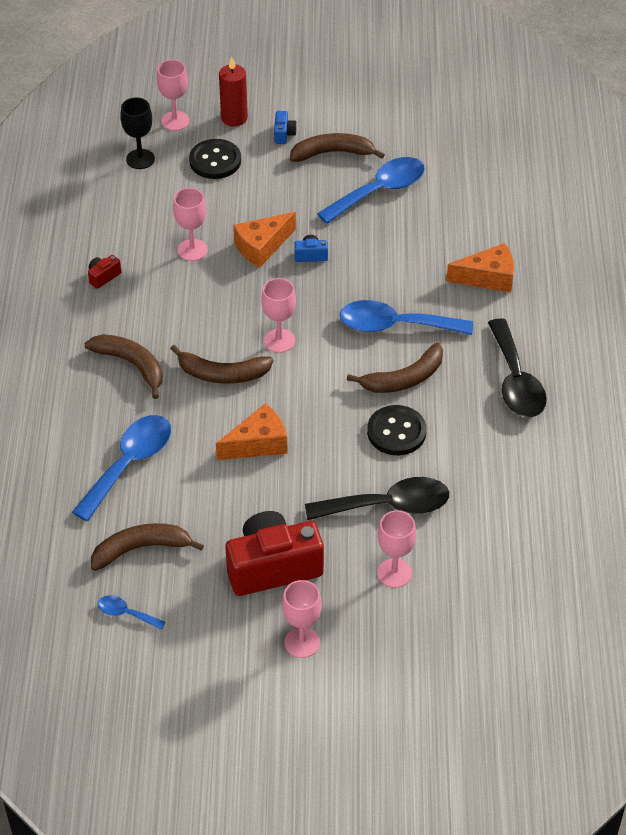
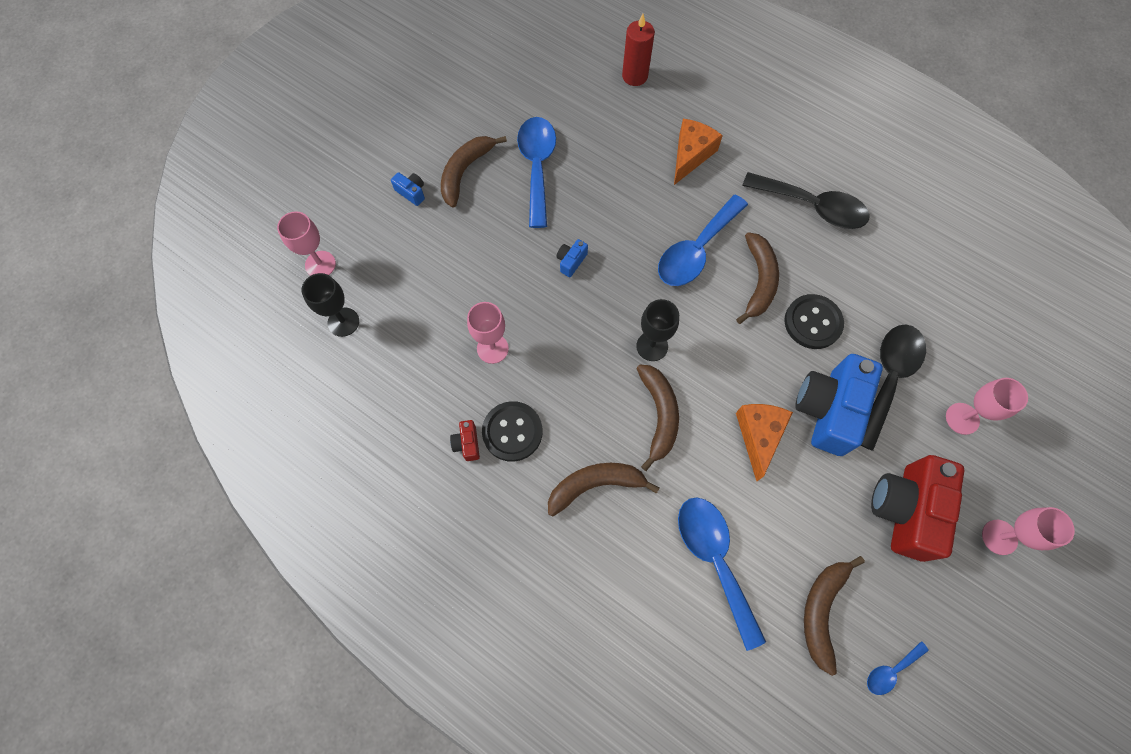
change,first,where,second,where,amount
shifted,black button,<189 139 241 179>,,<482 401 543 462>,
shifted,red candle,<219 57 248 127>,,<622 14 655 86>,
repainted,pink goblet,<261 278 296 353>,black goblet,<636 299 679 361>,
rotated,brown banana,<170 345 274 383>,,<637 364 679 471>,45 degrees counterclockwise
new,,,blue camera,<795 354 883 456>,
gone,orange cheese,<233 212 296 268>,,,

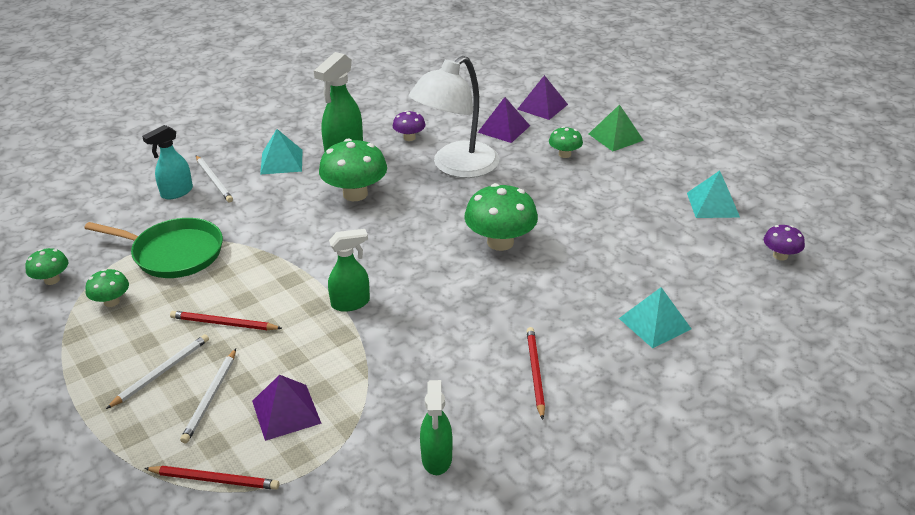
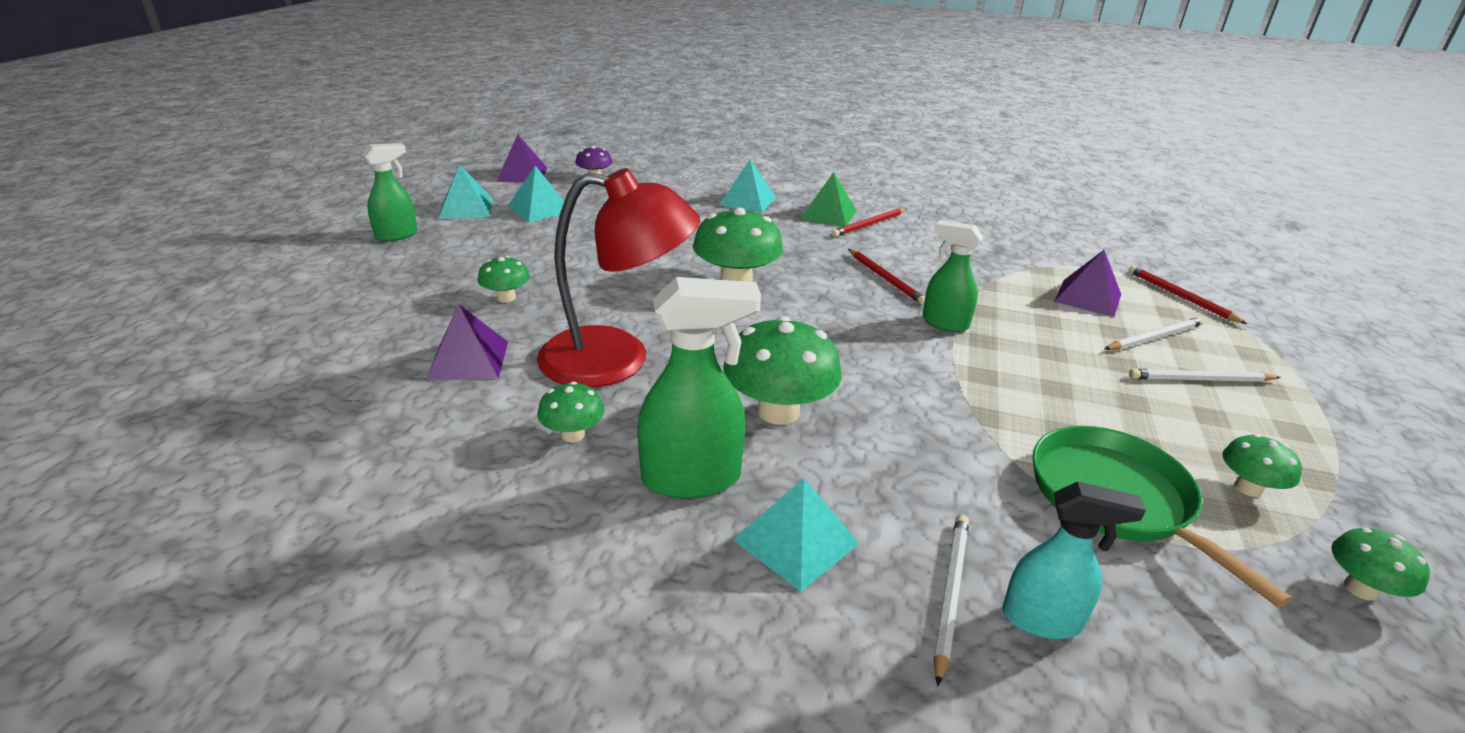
change,first,where,second,where,amount
shifted,green spray bottle,<420 380 453 475>,,<362 143 417 241>,
new,,,turquoise pyramid,<439 164 493 219>,
shifted,purple pyramid,<517 75 568 120>,,<496 134 547 183>,
repainted,white lamp,<409 56 499 178>,red lamp,<537 168 700 388>,
repainted,purple mushroom,<393 111 426 141>,green mushroom,<537 381 604 442>,
shifted,green pyramid,<589 104 644 151>,,<800 172 857 227>,
shifted,red pencil,<170 311 282 330>,,<848 249 925 305>,

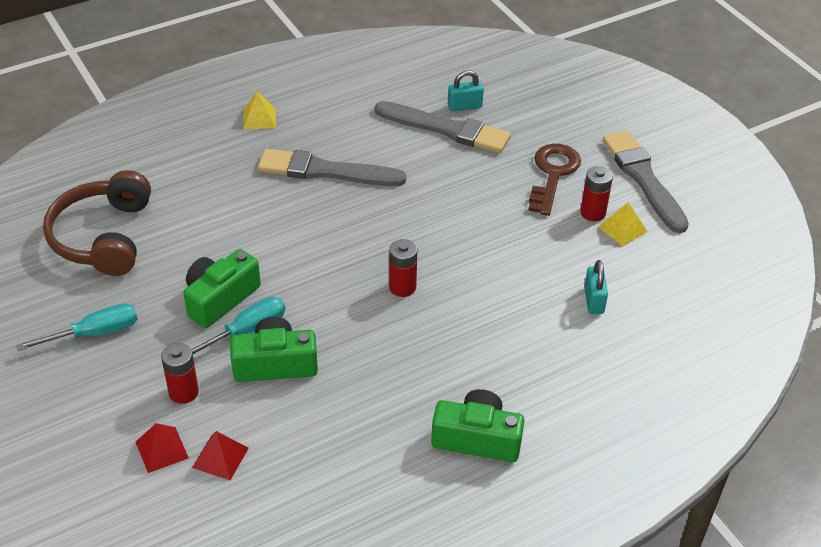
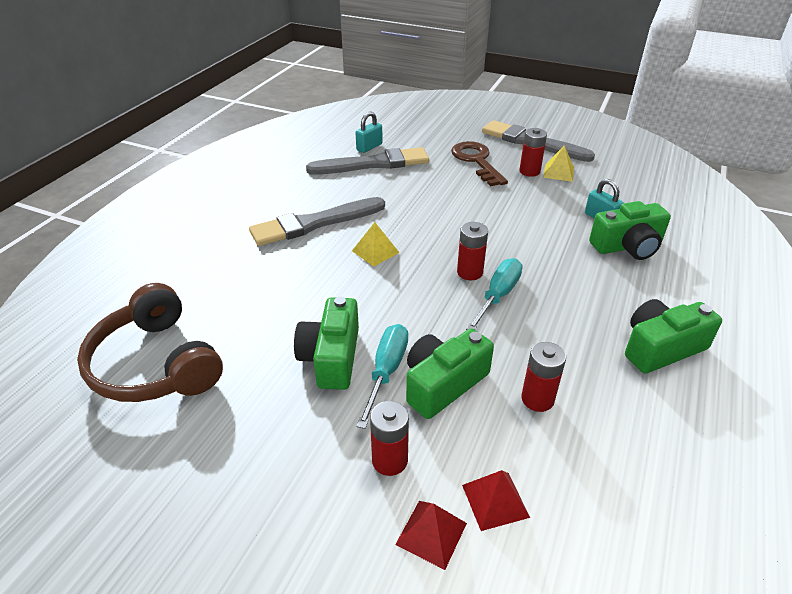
change,first,where,second,where,amount
shifted,yellow pyramid,<243 92 276 130>,,<352 222 400 267>,
shifted,turquoise screwdriver,<16 303 138 351>,,<466 258 523 330>,
new,,,red battery,<521 342 566 412>,
new,,,green camera,<589 201 671 260>,

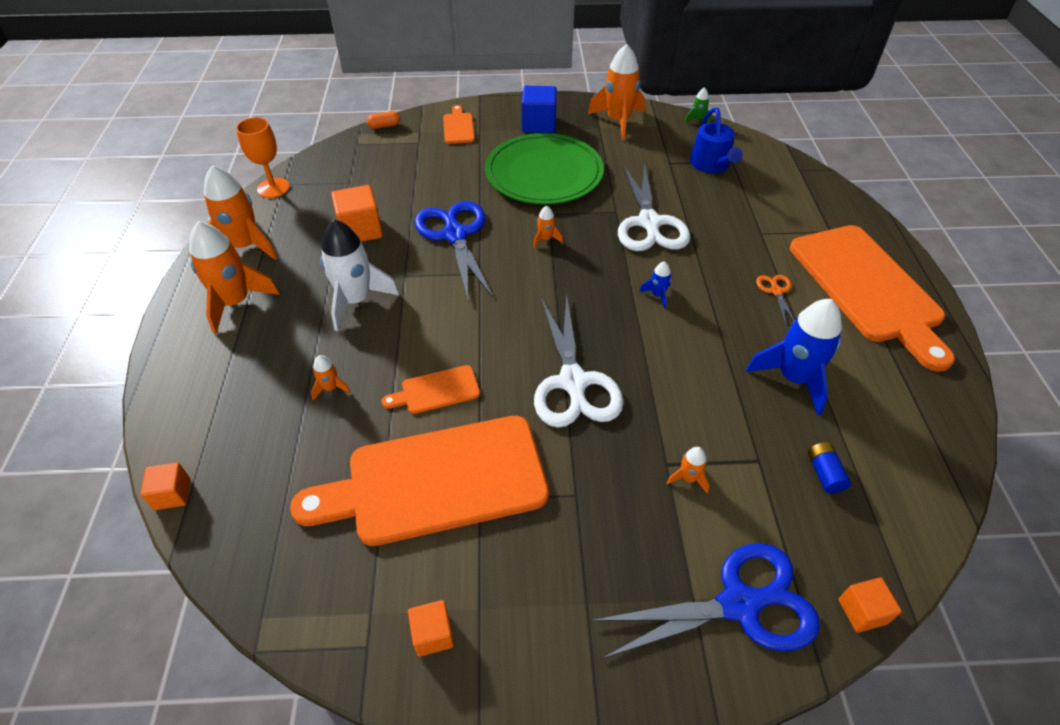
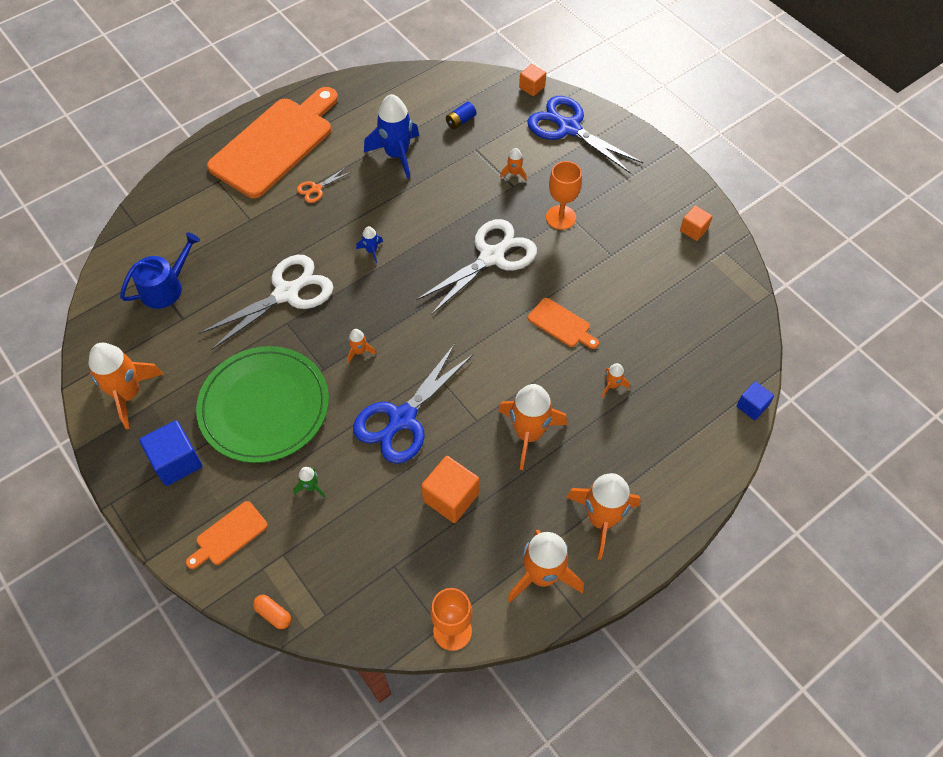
change,first,where,second,where,amount
shifted,green rocket,<685 87 711 123>,,<293 467 325 498>,
repainted,white rocket,<320 219 399 331>,orange rocket,<498 384 567 470>,
new,,,orange goblet,<546 161 582 230>,
repainted,orange cube,<140 463 191 510>,blue cube,<736 381 774 420>,
gone,orange cutting board,<290 416 549 546>,,,

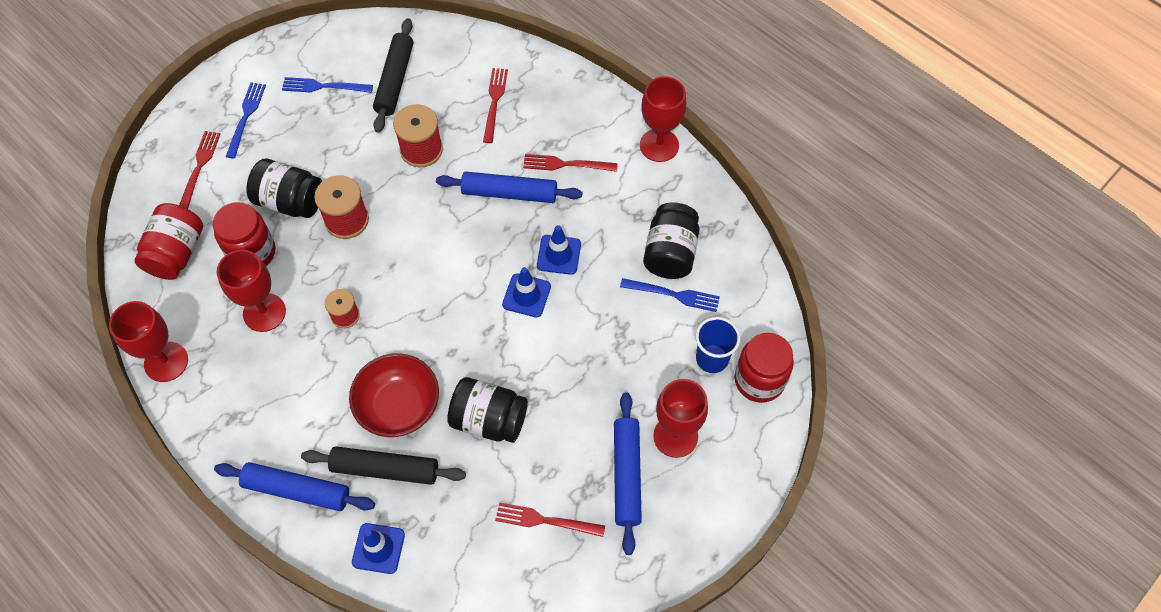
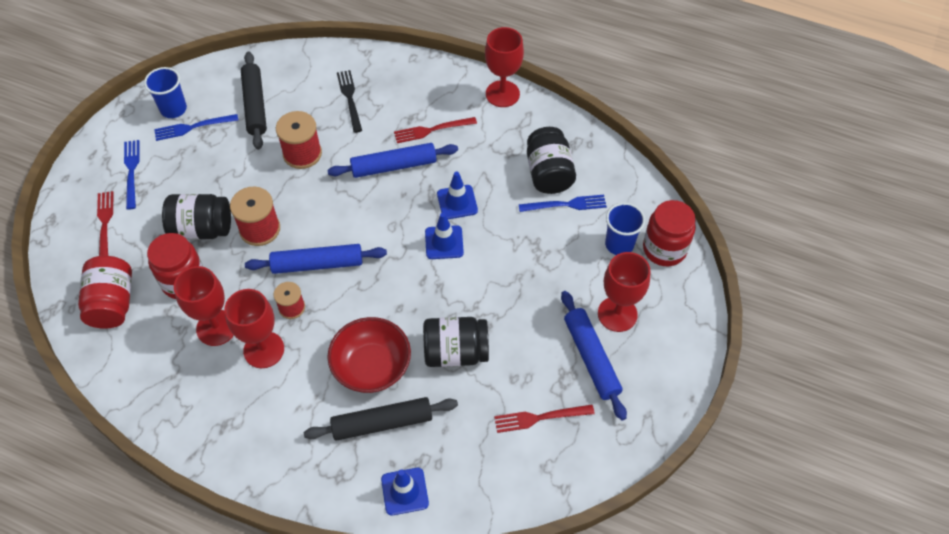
change,first,where,second,where,amount
new,,,blue cup,<144 67 187 118>,
shifted,red goblet,<109 301 188 382>,,<224 289 284 368>,
shifted,blue rolling pin,<214 462 375 511>,,<245 244 387 274>,
repainted,red fork,<483 68 508 143>,black fork,<337 70 362 133>,

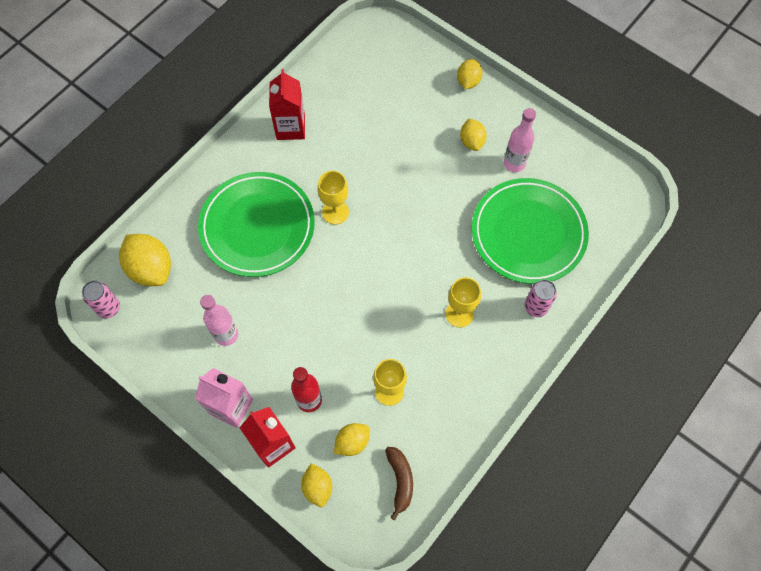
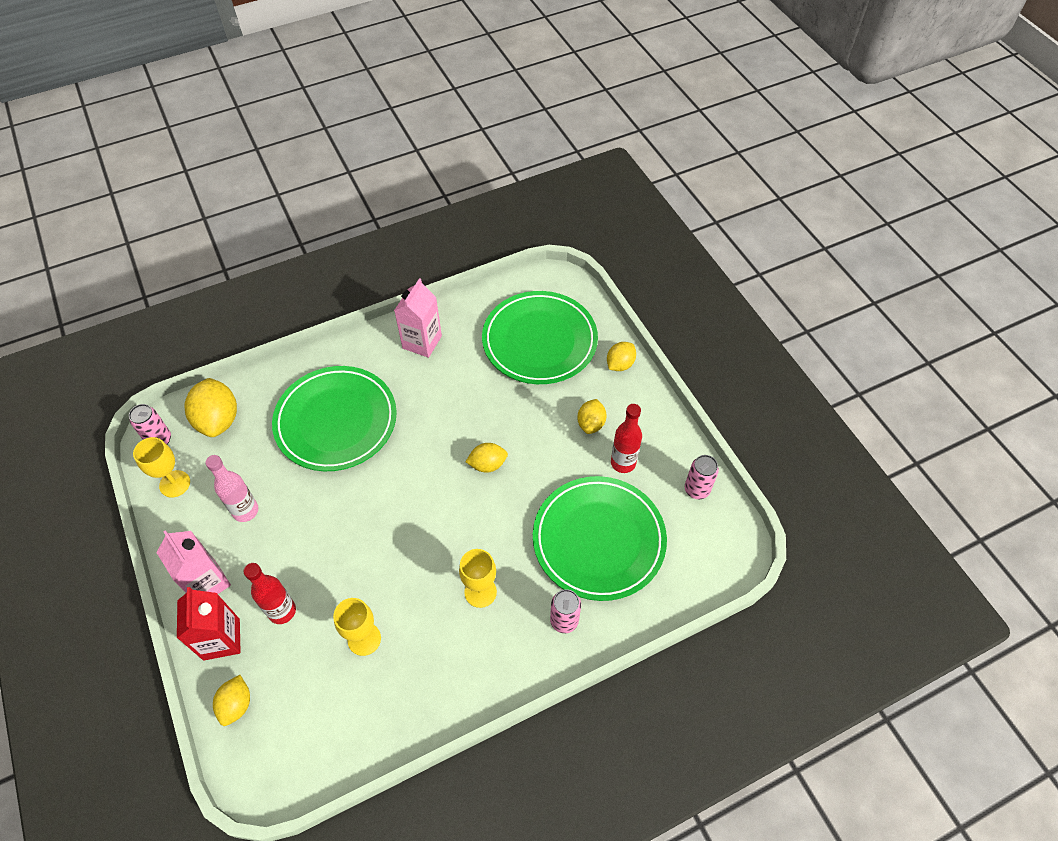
change,first,where,second,where,amount
shifted,yellow goblet,<318 171 349 224>,,<133 437 190 498>,
repainted,red carton,<269 69 305 140>,pink carton,<394 278 442 358>,
shifted,yellow lemon,<334 423 370 456>,,<465 443 508 473>,
new,,,green plate,<482 291 598 384>,
repainted,pink bottle,<504 108 536 172>,red bottle,<611 404 642 473>,
new,,,pink can,<685 455 719 499>,
gone,brown banana,<385 447 413 520>,,,

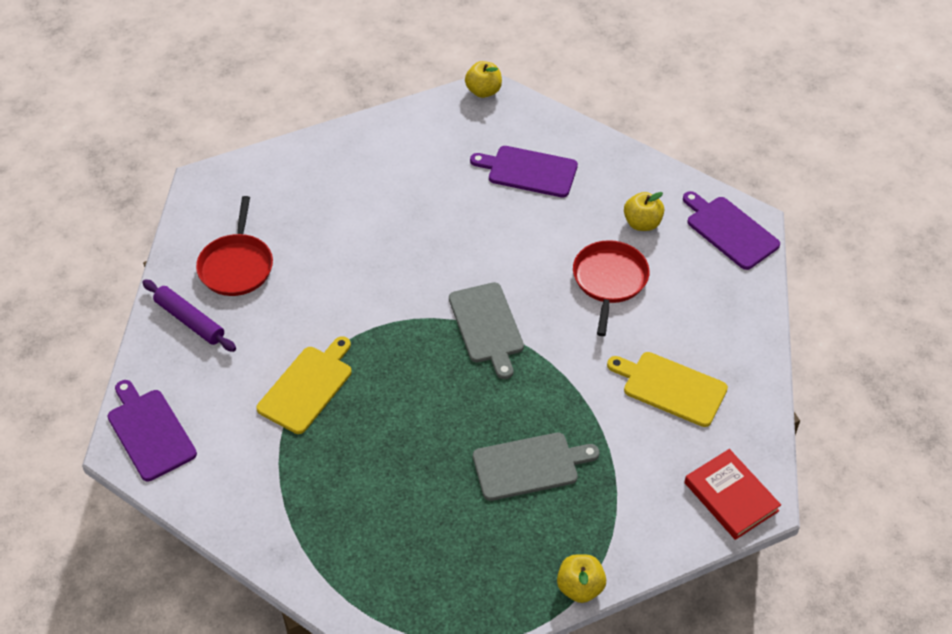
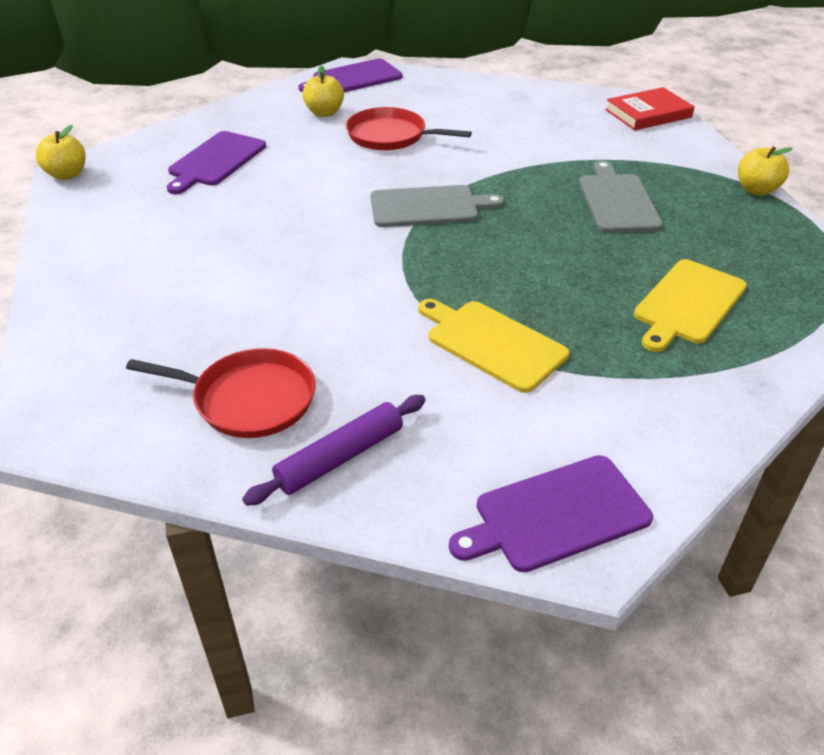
change,first,where,second,where,amount
shifted,yellow cutting board,<607 352 728 427>,,<634 259 747 352>,

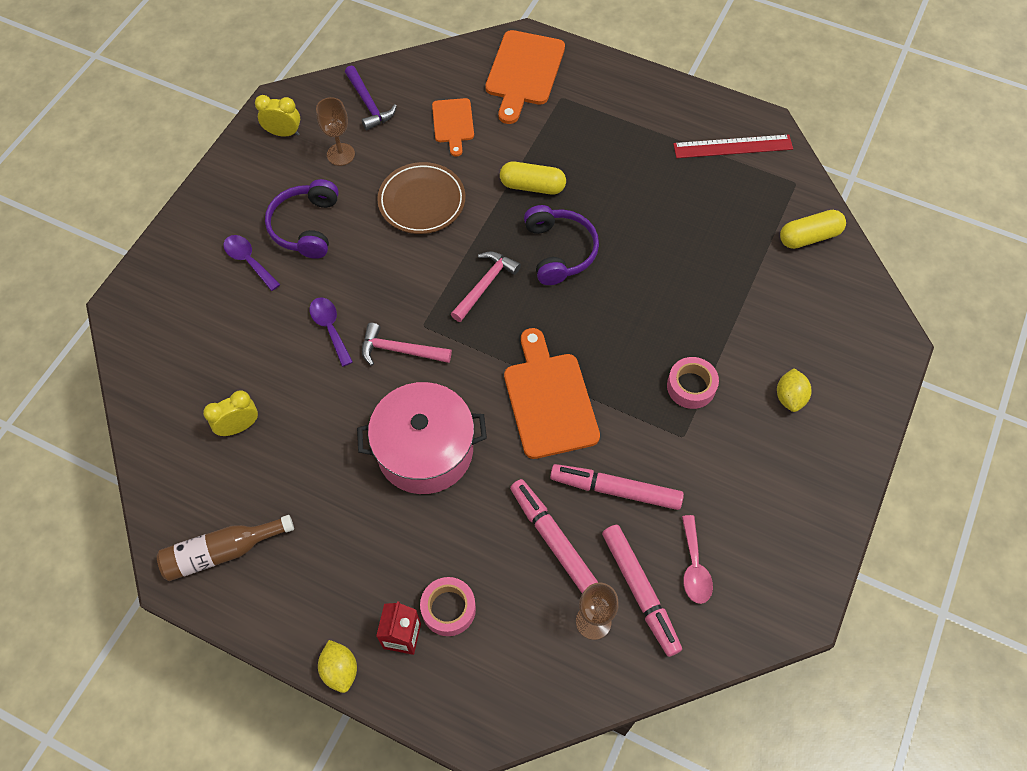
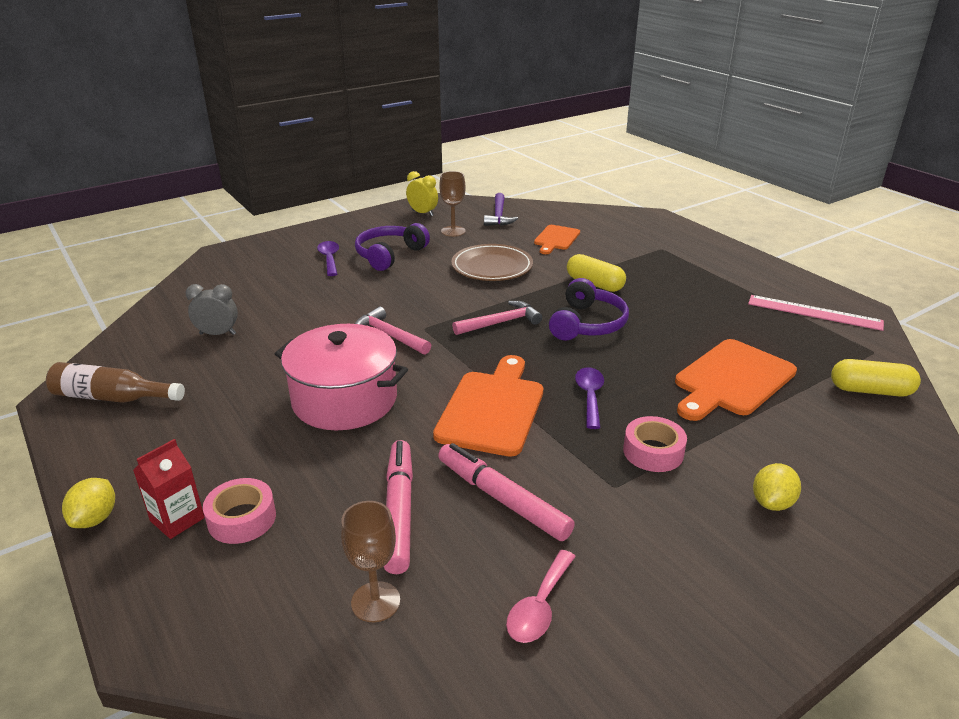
change,first,where,second,where,amount
repainted,yellow clock,<203 391 258 436>,grey clock,<186 284 238 335>,
shifted,purple spoon,<310 297 353 367>,,<575 367 604 429>,
shifted,orange cutting board,<485 30 565 124>,,<675 339 797 421>,
repainted,red ruler,<673 134 793 158>,pink ruler,<748 295 884 331>,
gone,pink marker,<602 525 682 657>,,,

